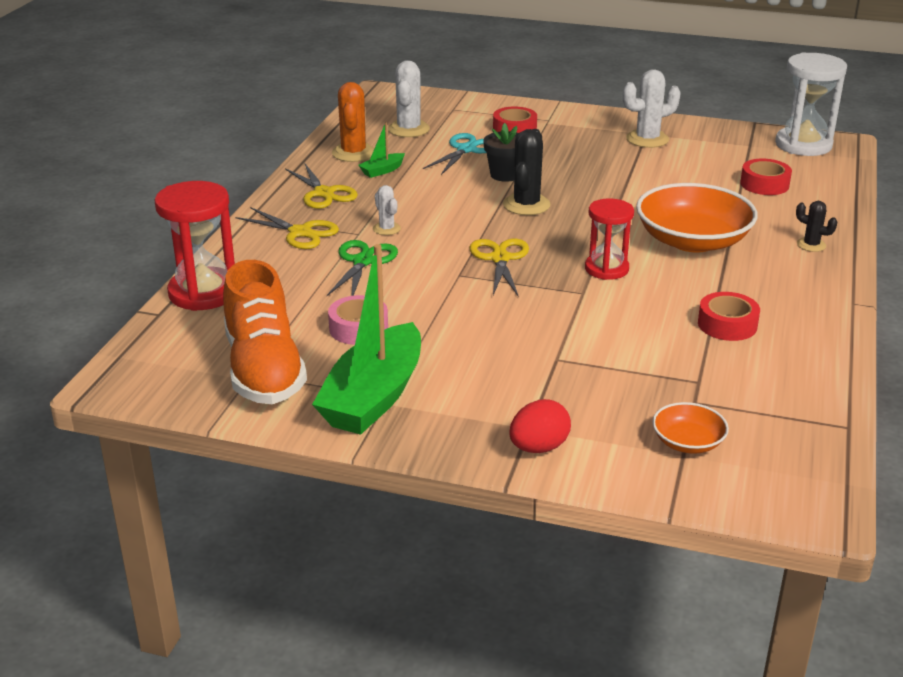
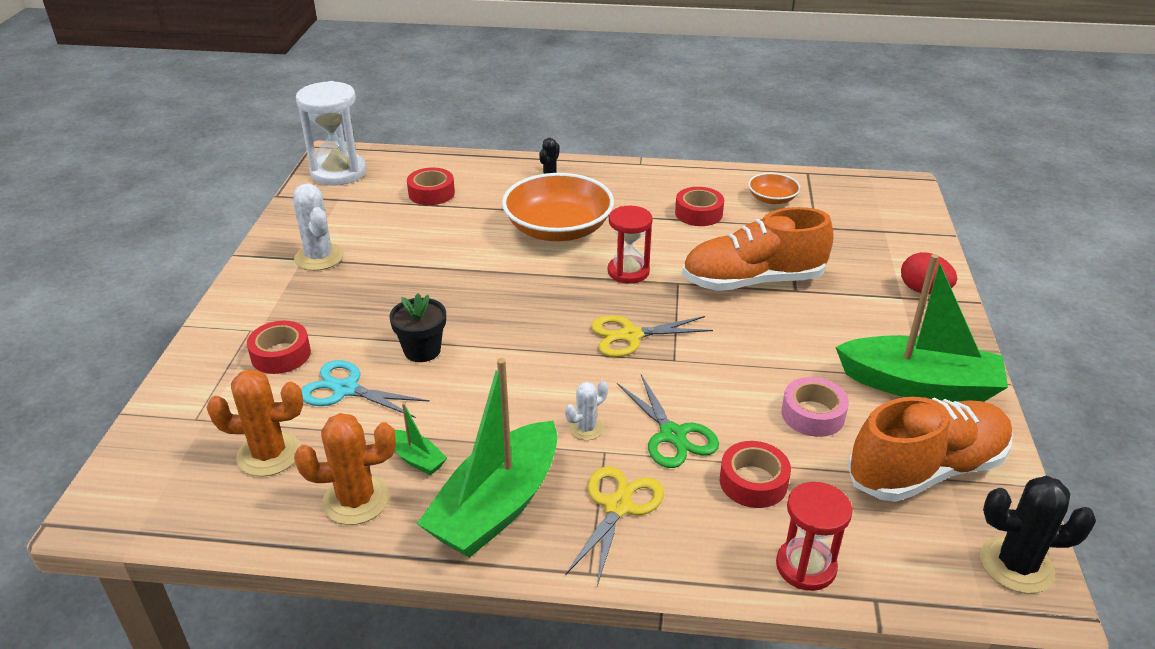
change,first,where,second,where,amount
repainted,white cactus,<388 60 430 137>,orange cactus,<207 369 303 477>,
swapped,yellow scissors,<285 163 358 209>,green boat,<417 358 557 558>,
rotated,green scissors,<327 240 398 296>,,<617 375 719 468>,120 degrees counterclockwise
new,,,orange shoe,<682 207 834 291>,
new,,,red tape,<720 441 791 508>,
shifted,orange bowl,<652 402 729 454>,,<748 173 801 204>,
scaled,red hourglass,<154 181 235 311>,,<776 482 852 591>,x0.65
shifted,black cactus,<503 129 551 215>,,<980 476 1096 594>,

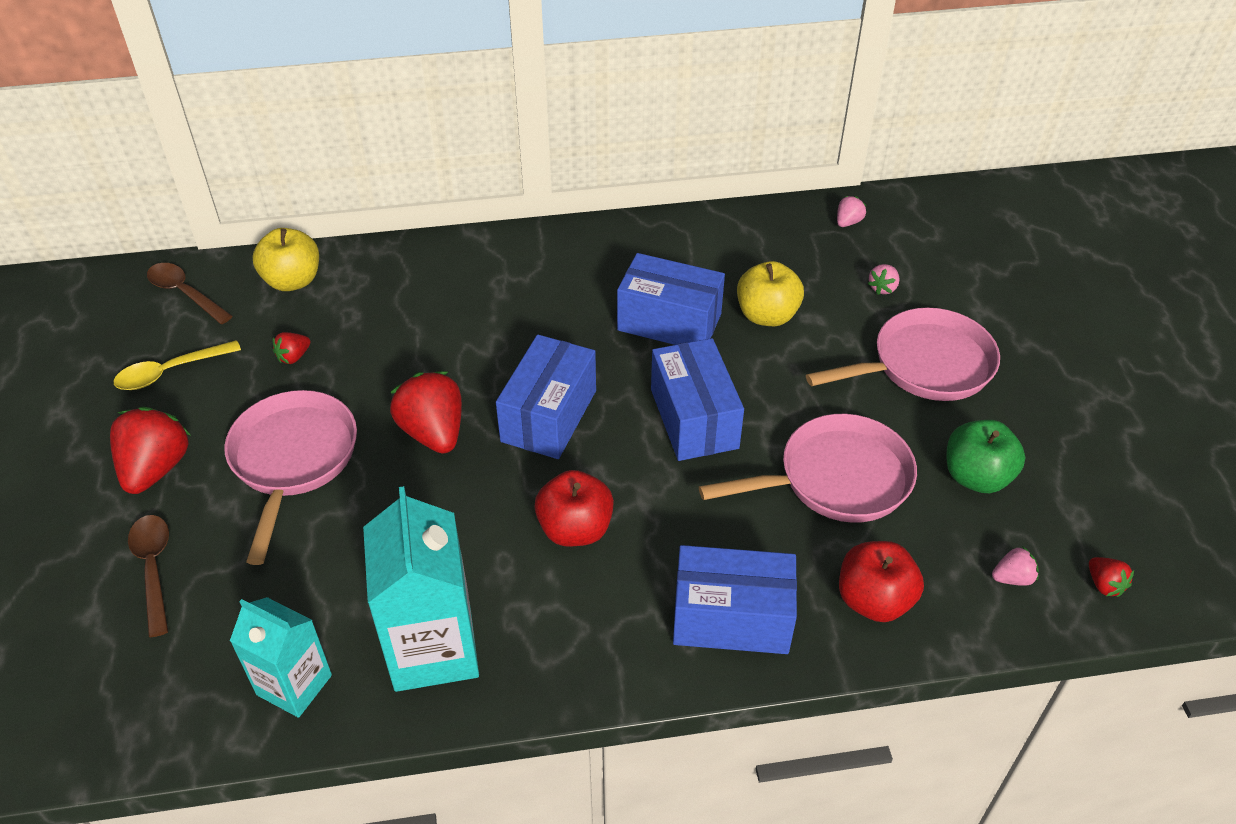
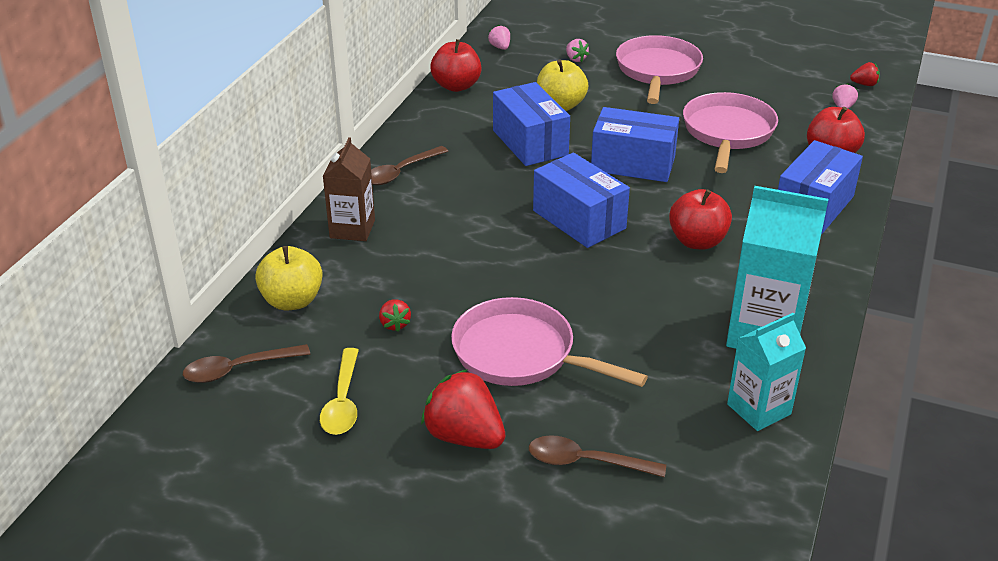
change,first,where,second,where,amount
new,,,brown carton,<323 137 375 241>,
new,,,brown spoon,<371 146 448 185>,
new,,,red apple,<430 39 482 92>,
rotated,blue box,<617 253 725 345>,,<493 82 570 166>,75 degrees counterclockwise
gone,red strawberry,<390 371 462 454>,,,
gone,green apple,<947 420 1025 493>,,,

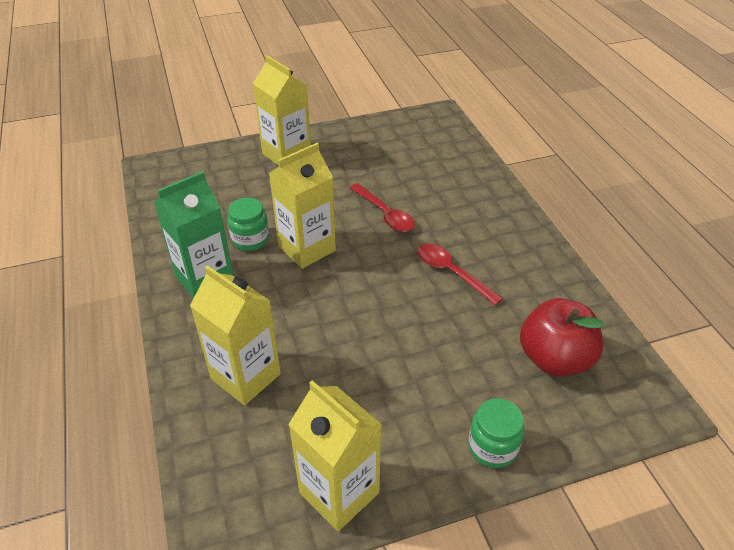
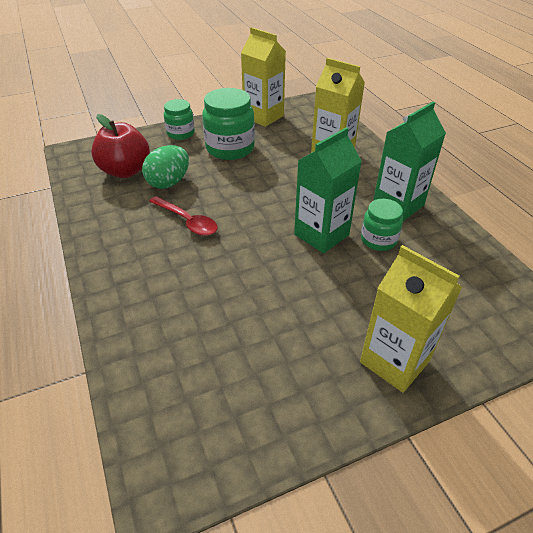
change,first,where,second,where,amount
new,,,green egg,<142 145 189 189>,
new,,,green jar,<202 88 255 160>,
repainted,yellow carton,<269 143 336 269>,green carton,<294 127 362 254>,
gone,red spoon,<350 183 415 232>,,,

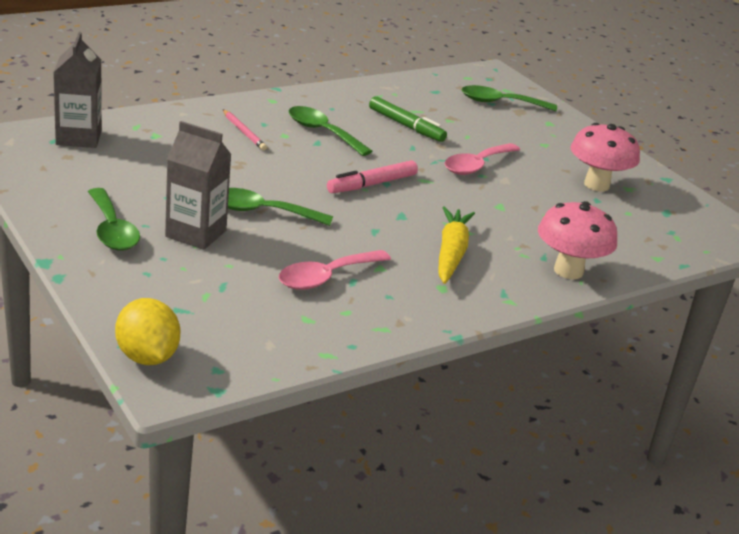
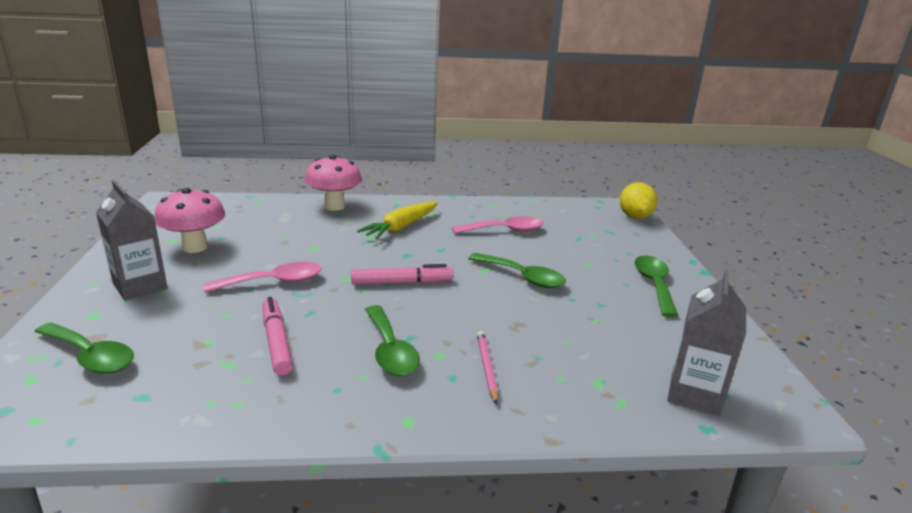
change,first,where,second,where,amount
shifted,grey carton,<165 121 232 250>,,<96 180 168 300>,
repainted,green marker,<369 96 447 142>,pink marker,<263 297 293 375>,

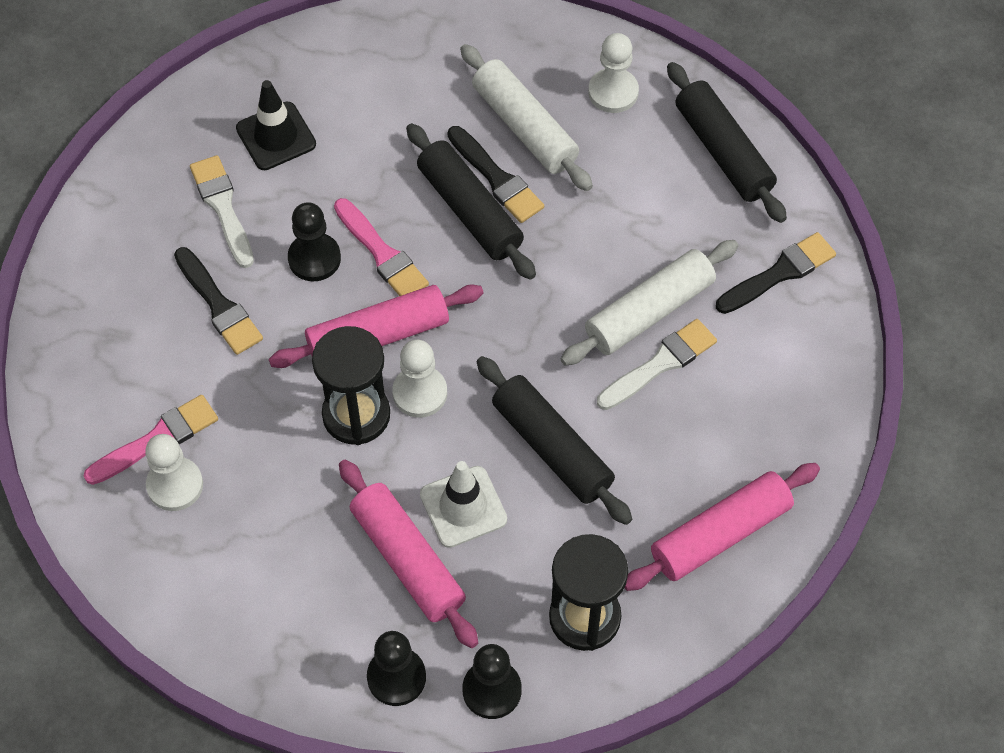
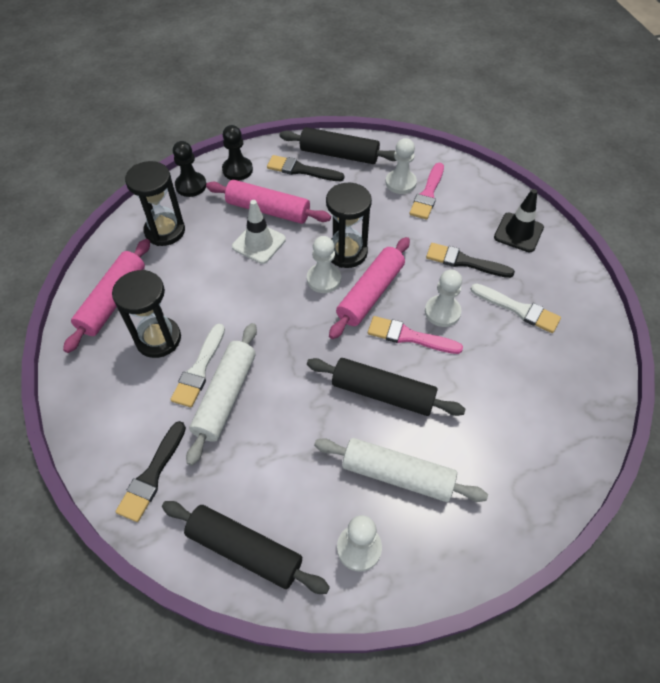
change,first,where,second,where,amount
new,,,black hourglass,<112 270 181 358>,
shifted,black brush,<448 126 544 223>,,<267 155 344 181>,
shifted,black rolling pin,<476 356 632 525>,,<280 127 396 164>,
repainted,black pawn,<288 202 341 281>,white pawn,<425 270 462 327>,
shifted,black traffic cone,<236 80 316 170>,,<494 189 544 253>,

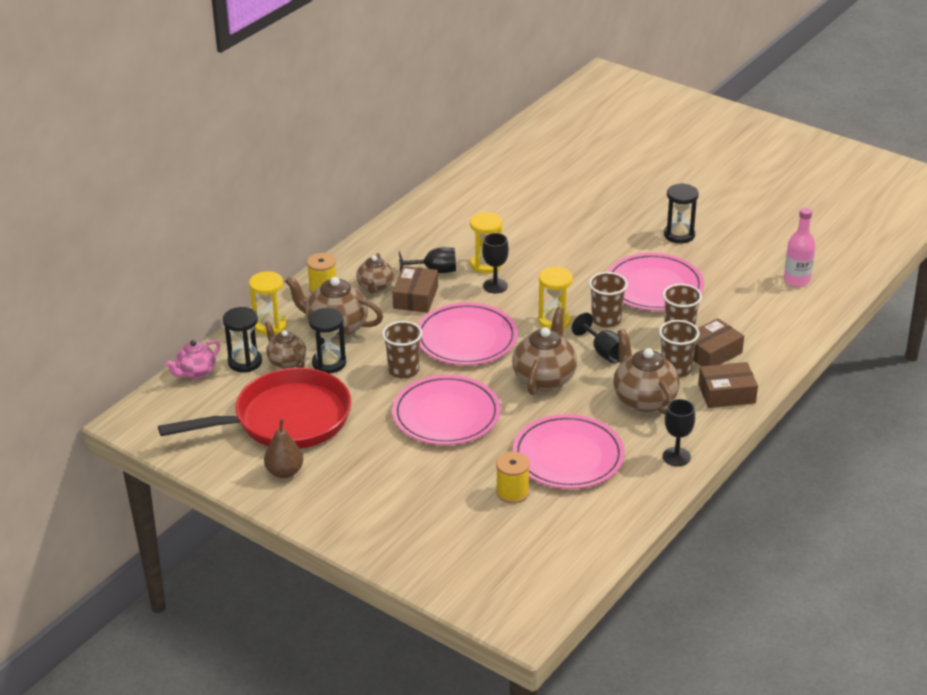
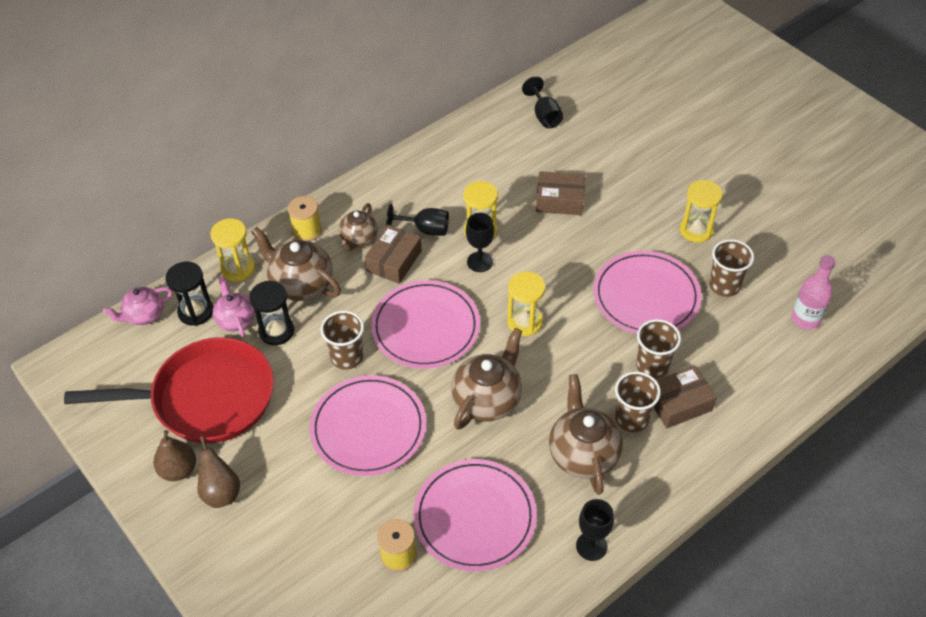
change,first,where,second,where,amount
new,,,brown pear,<198 436 240 508>,
repainted,brown teapot,<265 321 306 369>,pink teapot,<213 276 255 337>,
shifted,black goblet,<572 312 620 363>,,<522 76 563 128>,
shifted,brown box,<698 362 758 408>,,<536 171 585 215>,
repainted,black hourglass,<664 183 699 244>,yellow hourglass,<680 180 723 243>,
shifted,brown cup,<589 272 628 328>,,<709 239 754 297>,

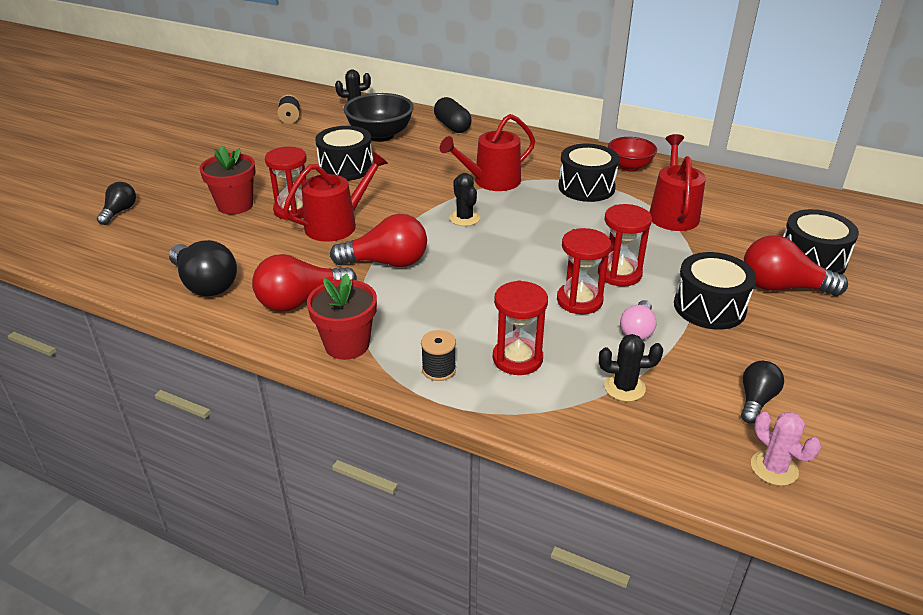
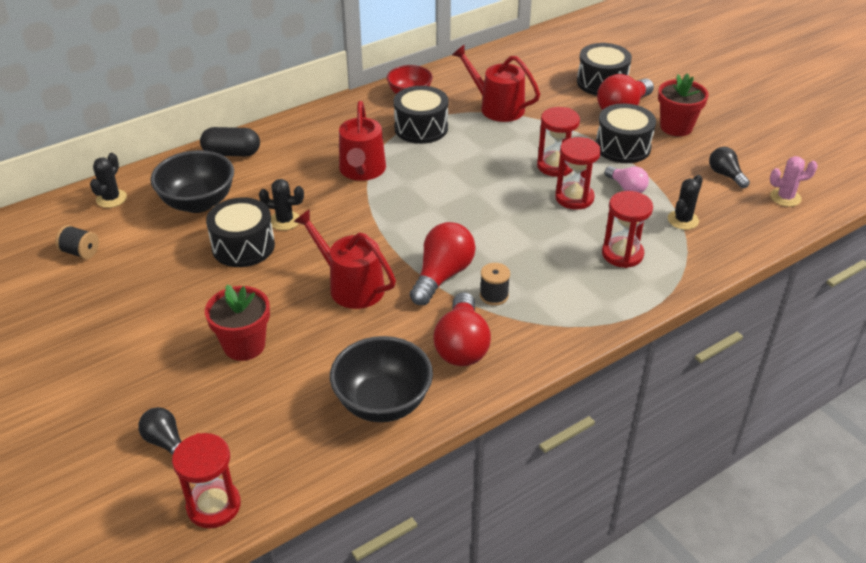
change,first,where,second,where,amount
shifted,red hourglass,<265 147 307 220>,,<172 433 241 528>,
shifted,black cactus,<450 173 480 226>,,<259 179 304 230>,
rotated,red watering can,<283 152 388 242>,,<293 209 396 309>,45 degrees counterclockwise
swapped,black light bulb,<169 240 237 296>,black bowl,<330 336 433 422>,
shifted,black spool,<421 330 456 381>,,<480 263 510 306>,
shifted,red flower pot,<307 273 377 360>,,<658 73 709 136>,

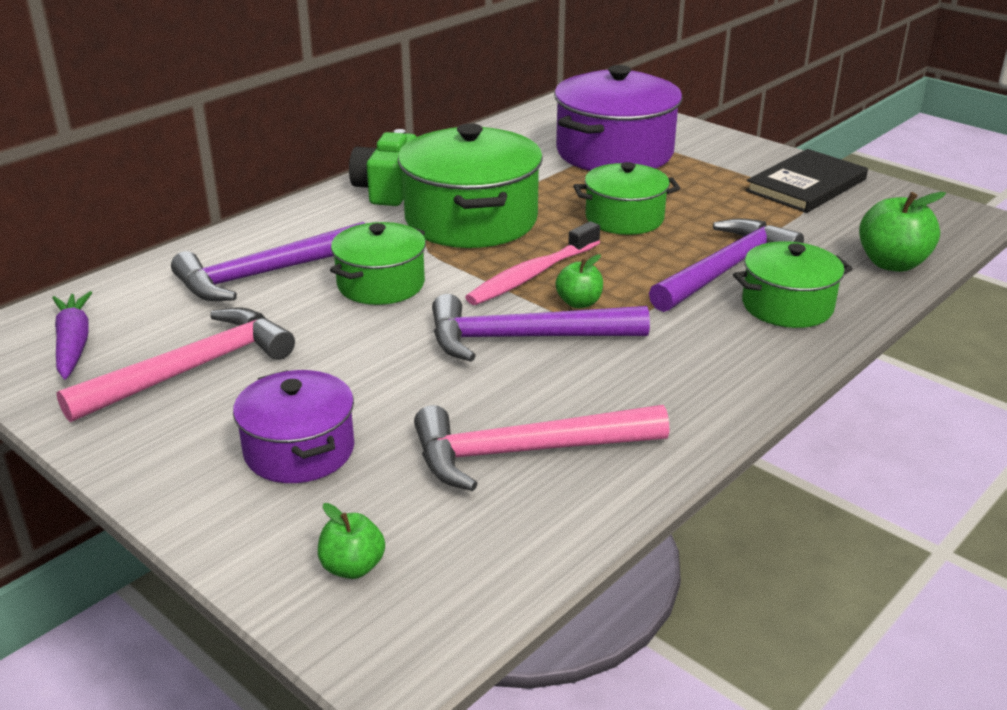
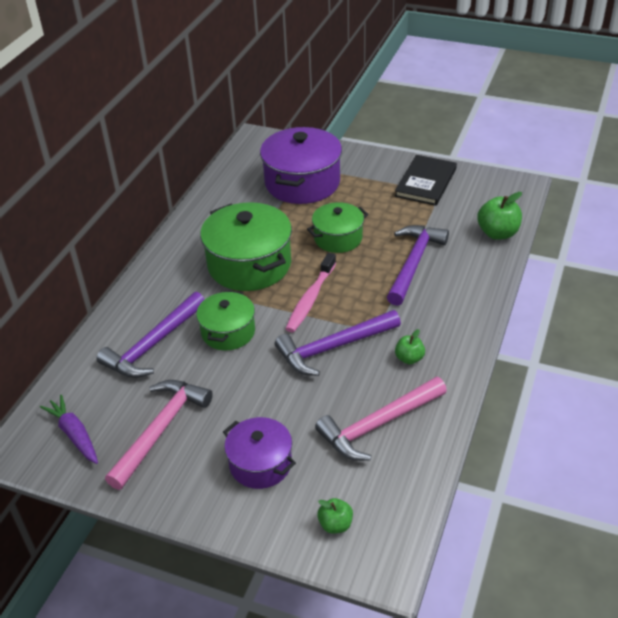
change,first,where,second,where,amount
shifted,green apple,<556 254 603 308>,,<395 329 425 365>,
gone,green camera,<349 129 417 206>,,,
gone,green pot,<733 241 853 328>,,,

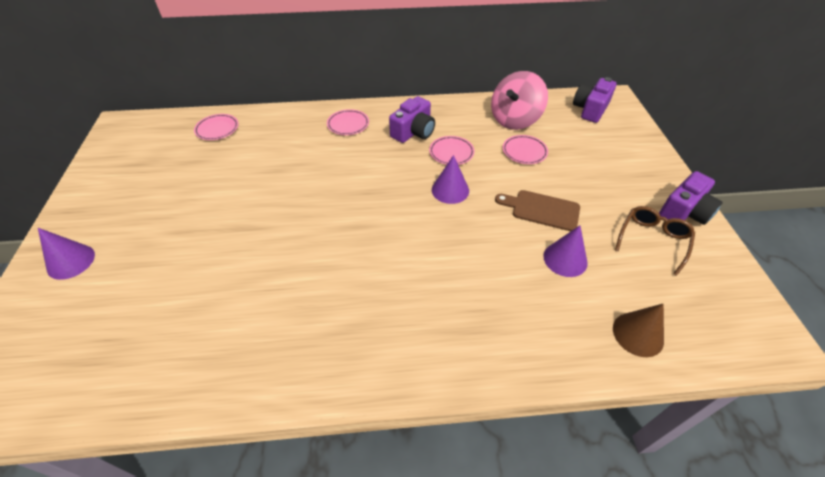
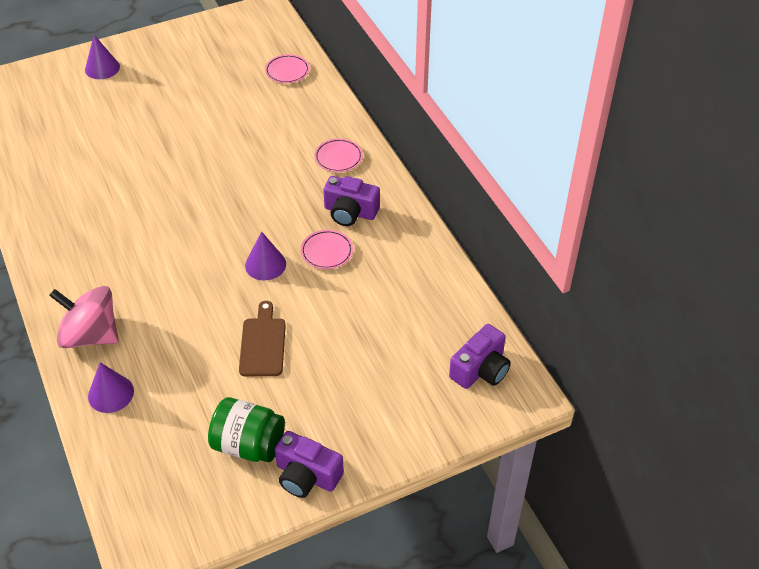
change,first,where,second,where,amount
shifted,pink spinning top,<491 71 548 130>,,<49 286 119 348>,
shifted,purple cone,<543 226 588 277>,,<88 362 134 413>,
swapped,brown glasses,<615 206 695 276>,green jar,<208 397 285 462>,
rotated,purple camera,<573 77 617 123>,,<449 324 511 389>,120 degrees clockwise
gone,pink plate,<503 135 548 164>,,,
gone,brown cone,<613 304 664 357>,,,

